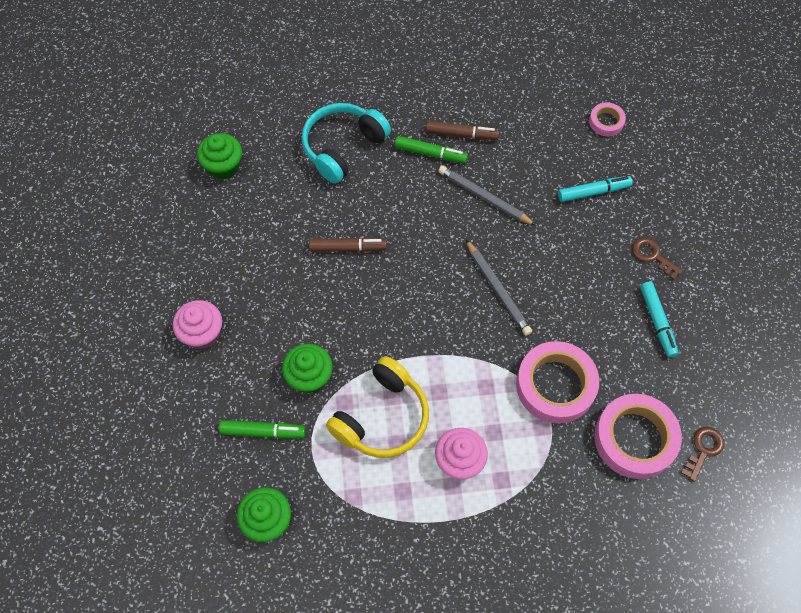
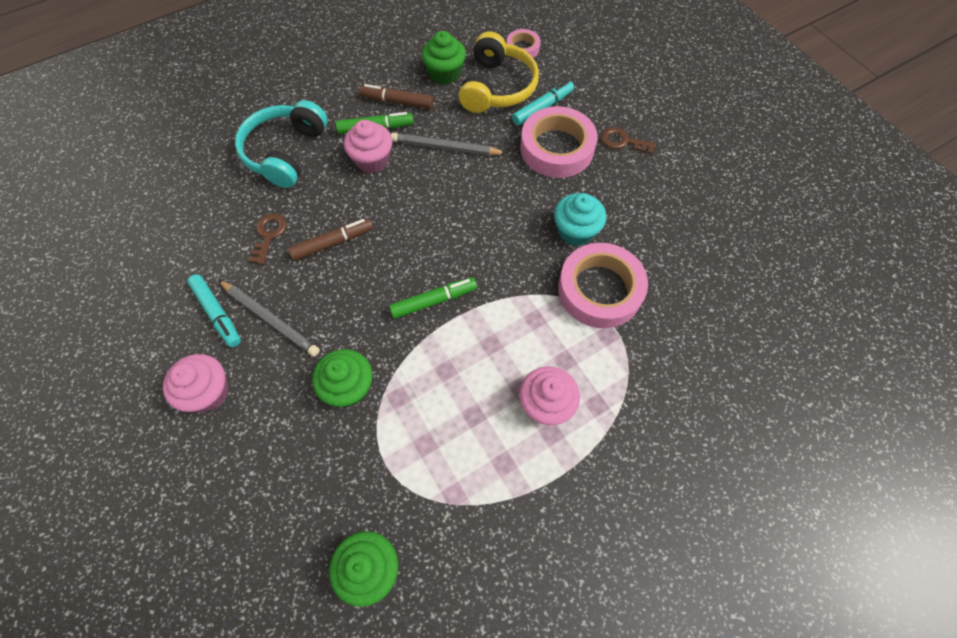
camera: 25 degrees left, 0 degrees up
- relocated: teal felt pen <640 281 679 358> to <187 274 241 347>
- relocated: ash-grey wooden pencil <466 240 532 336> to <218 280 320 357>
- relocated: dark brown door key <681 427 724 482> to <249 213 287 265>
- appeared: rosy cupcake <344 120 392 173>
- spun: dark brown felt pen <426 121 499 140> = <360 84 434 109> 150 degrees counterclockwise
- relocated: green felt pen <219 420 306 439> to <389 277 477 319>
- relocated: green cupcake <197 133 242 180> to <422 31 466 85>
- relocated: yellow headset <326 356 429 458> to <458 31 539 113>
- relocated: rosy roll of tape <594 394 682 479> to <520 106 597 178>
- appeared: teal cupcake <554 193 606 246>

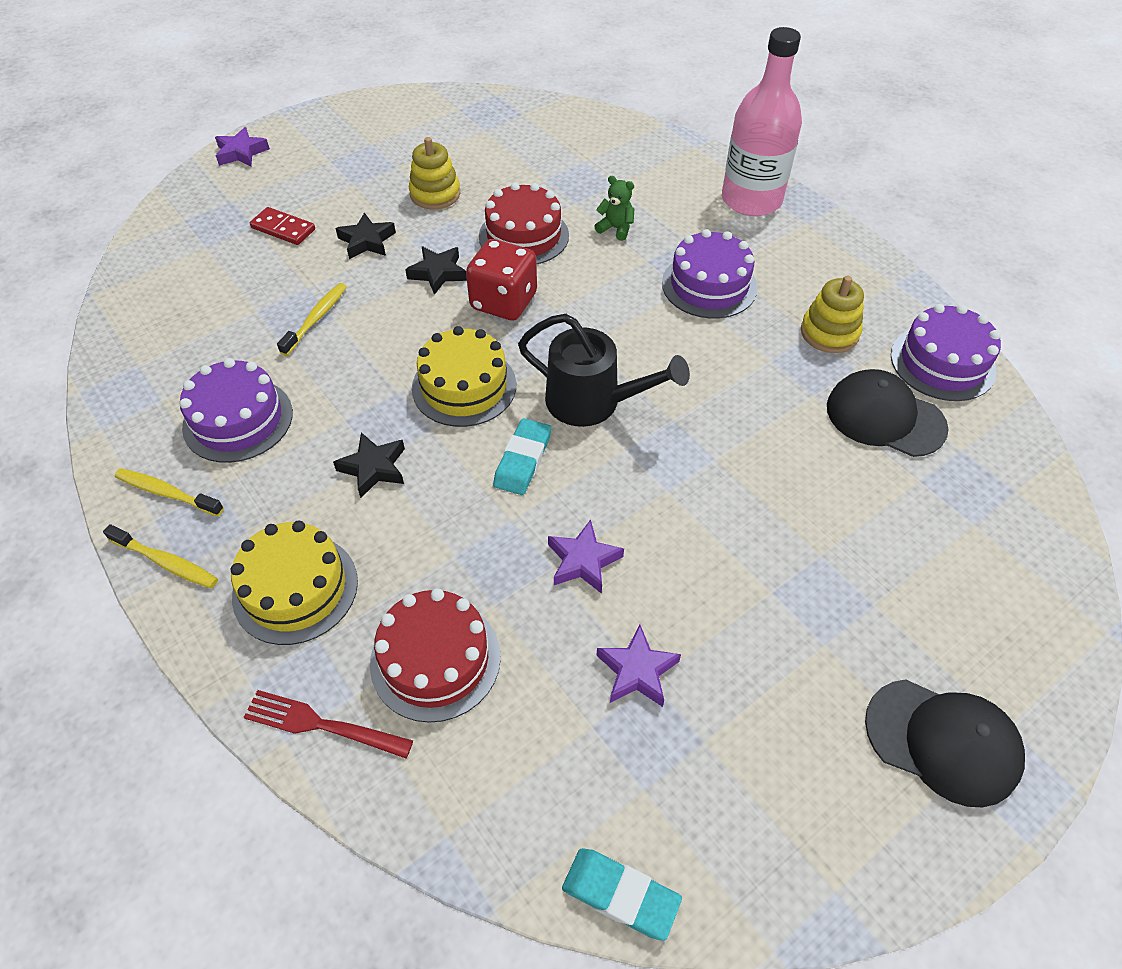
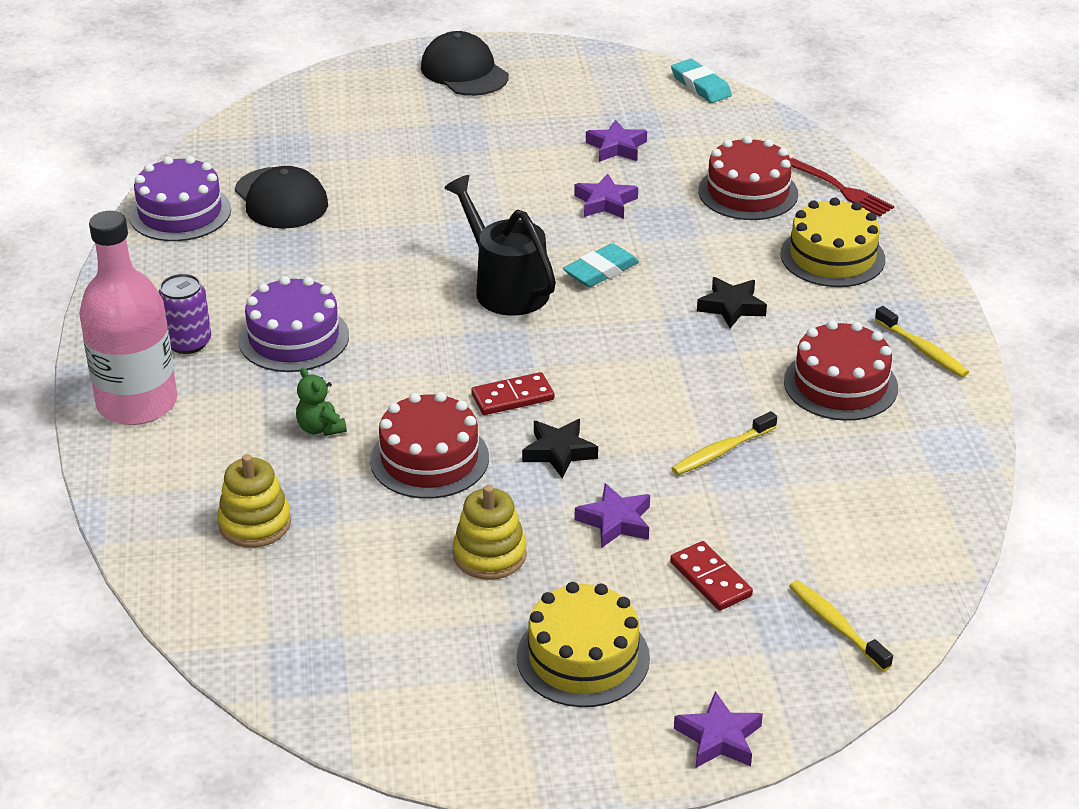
camera: 150 degrees left, 15 degrees down
- appeared: royal purple tin <159 274 211 354>
- relocated: yellow ring stacker <801 276 864 353> to <217 454 291 548>
- exchanged: crimson die <466 239 537 320> to crimson domino tile <471 372 554 415>
- relocated: yellow gateau <412 326 516 427> to <517 582 650 707>
- colour: black star shape <336 213 396 259> to royal purple star shape <575 483 650 548>
- colour: royal purple gateau <180 358 293 463> to crimson gateau <784 320 898 421>
- relocated: yellow toothbrush <103 524 218 588> to <789 580 893 672>

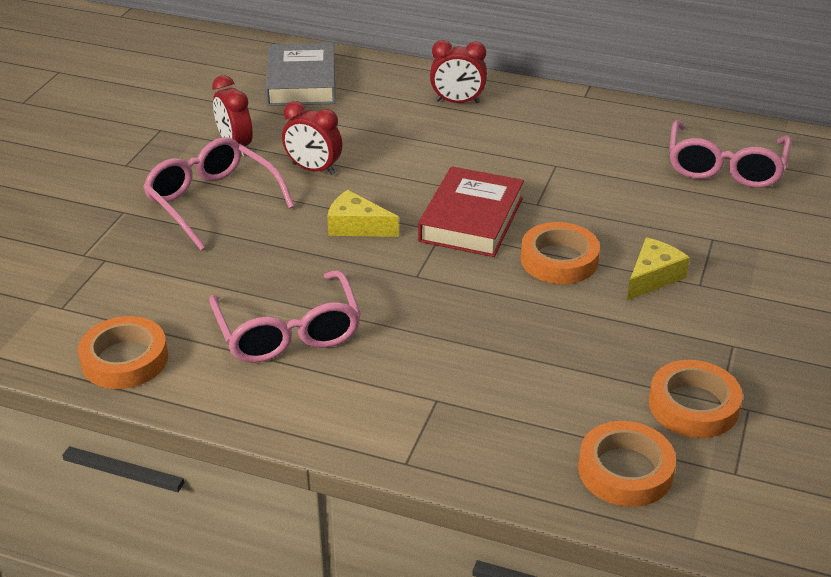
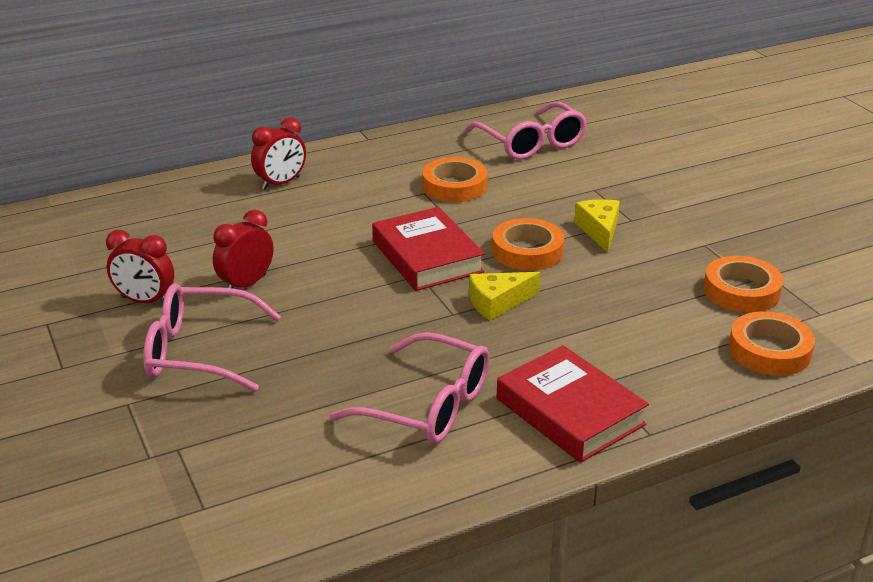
camera: 45 degrees left, 5 degrees down
- spun: crimson bedside clock <282 101 342 175> = <213 209 273 289> 150 degrees clockwise
- relocated: orange-coloured roll of tape <78 316 168 389> to <422 157 488 202>
- relocated: yellow piece of cheese <327 190 399 237> to <469 272 540 321>
- appeared: crimson book <497 345 649 463>
- missing: ash-grey book <265 43 335 106>

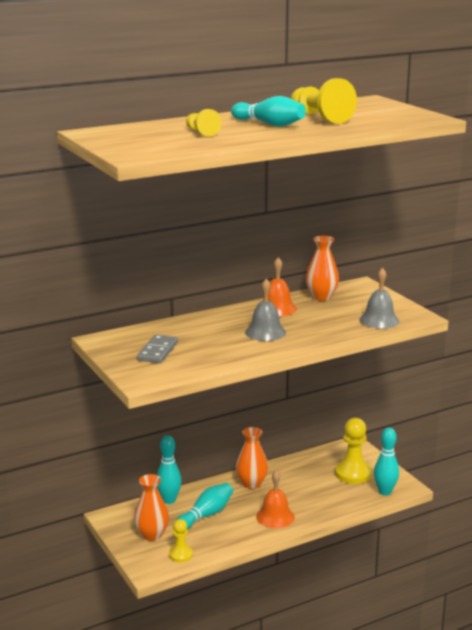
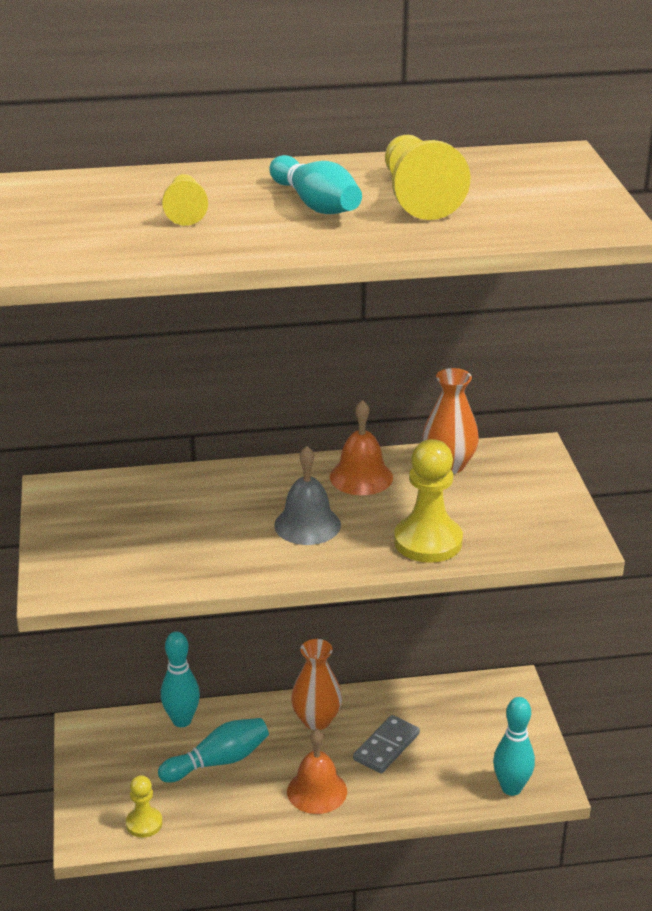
camera: 20 degrees right, 10 degrees up
- relocated: ash-grey domino tile <137 335 178 363> to <353 715 420 774>
- relocated: yellow pawn <335 418 372 484> to <394 439 463 563>
- missing: orange-coloured tall vase <134 474 169 541>
- missing: ash-grey bell <359 268 399 329>

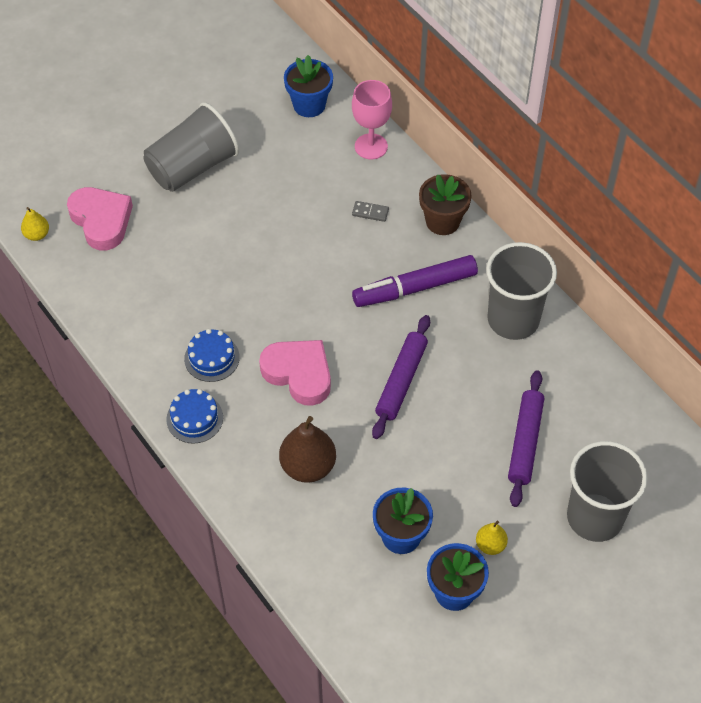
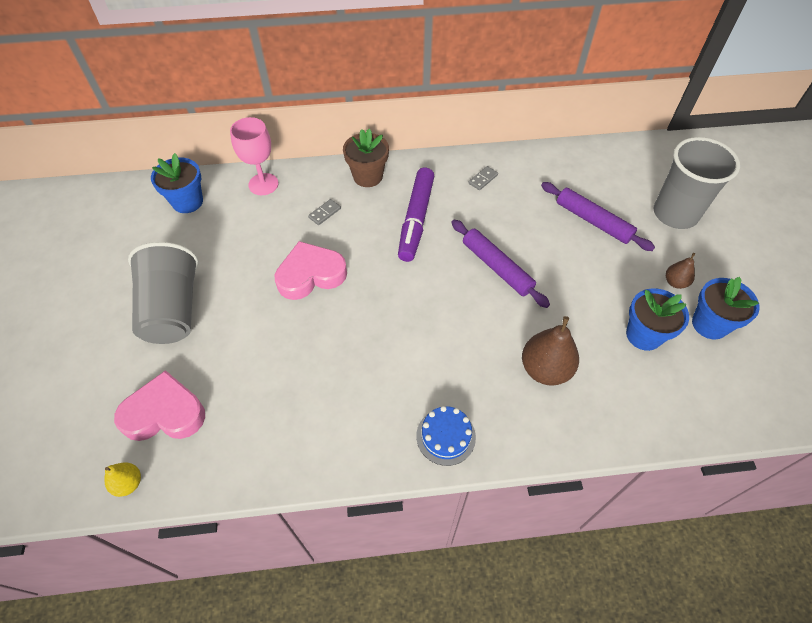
camera: 60 degrees left, 0 degrees up
- relocated: rosy heart <259 340 331 406> to <274 241 347 300>
- exchanged: ash-grey beaker <486 242 557 340> to ash-grey domino tile <468 166 498 190>
- colour: yellow pear <476 521 508 555> to dark brown pear <666 253 695 289>
- missing: blue gateau <184 329 240 382>

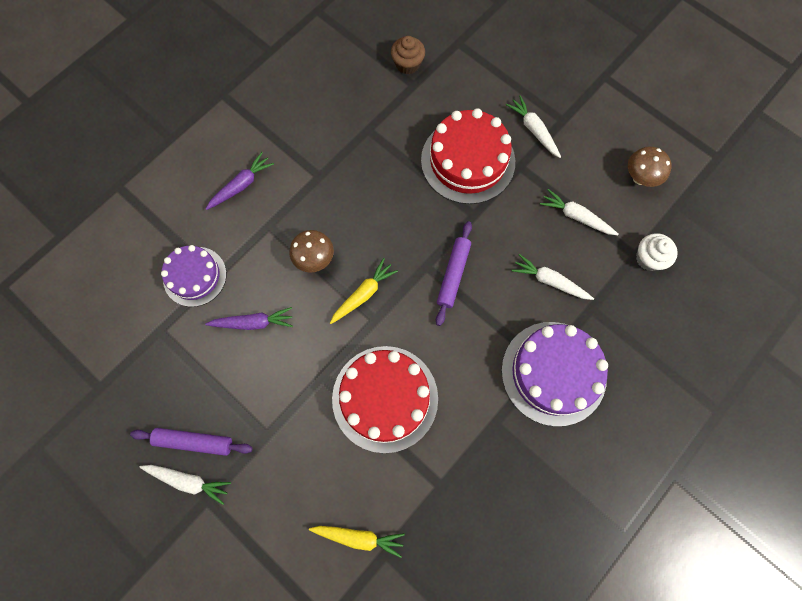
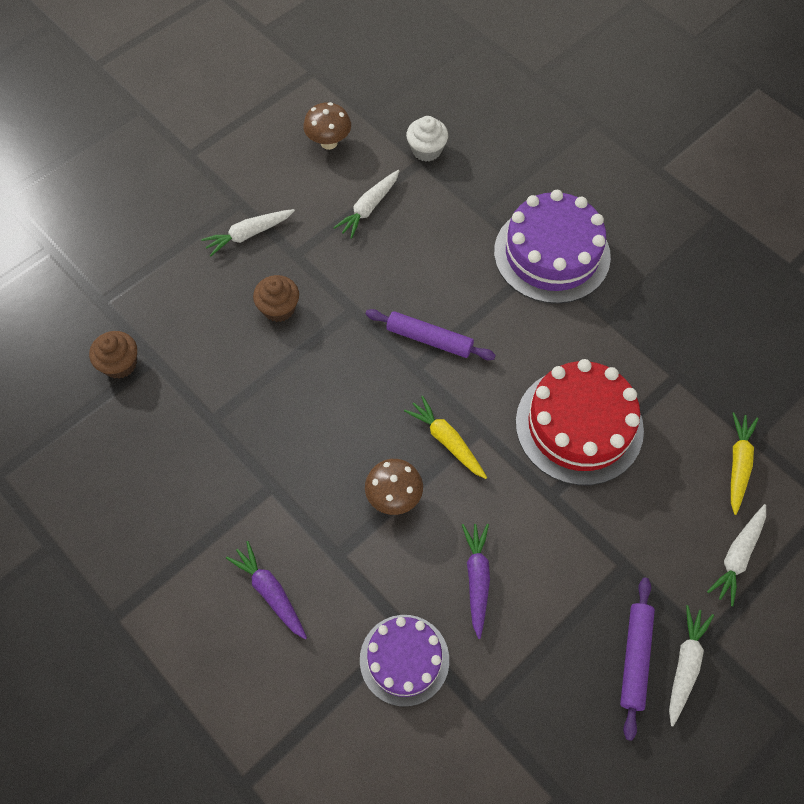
camera: 85 degrees left, 10 degrees down
- exchanged: crimson gateau <421 108 515 204> to dark brown cupcake <253 275 299 322>
- relocated: pure white root vegetable <512 254 594 300> to <707 504 766 606>

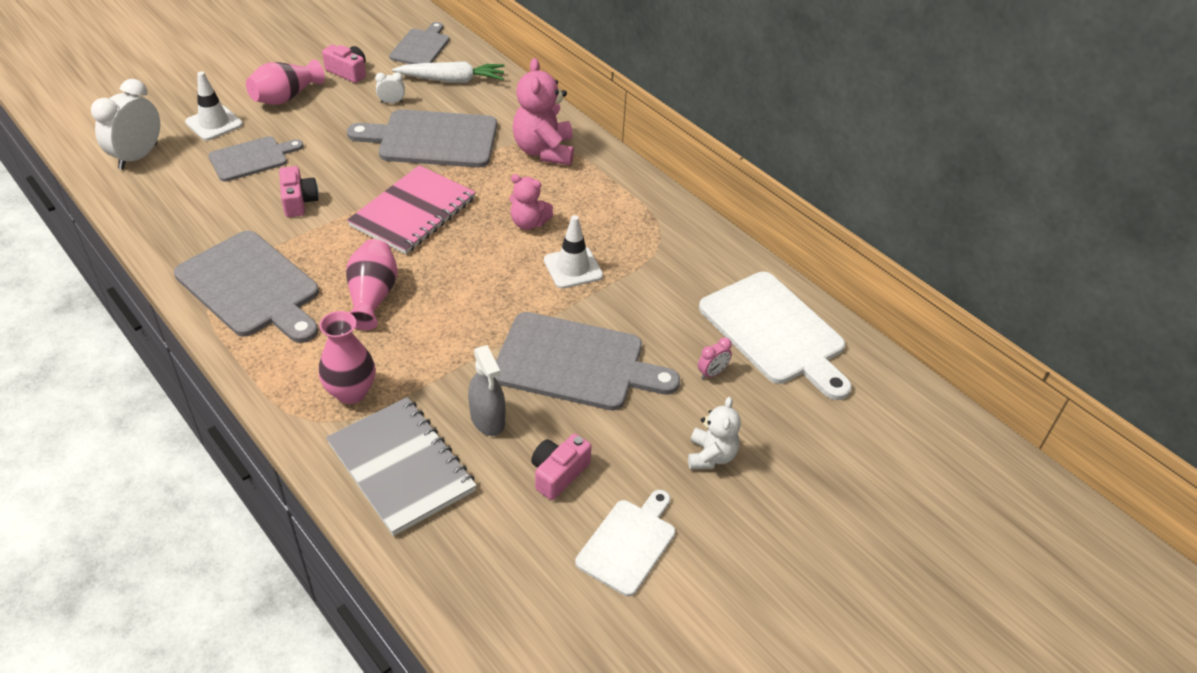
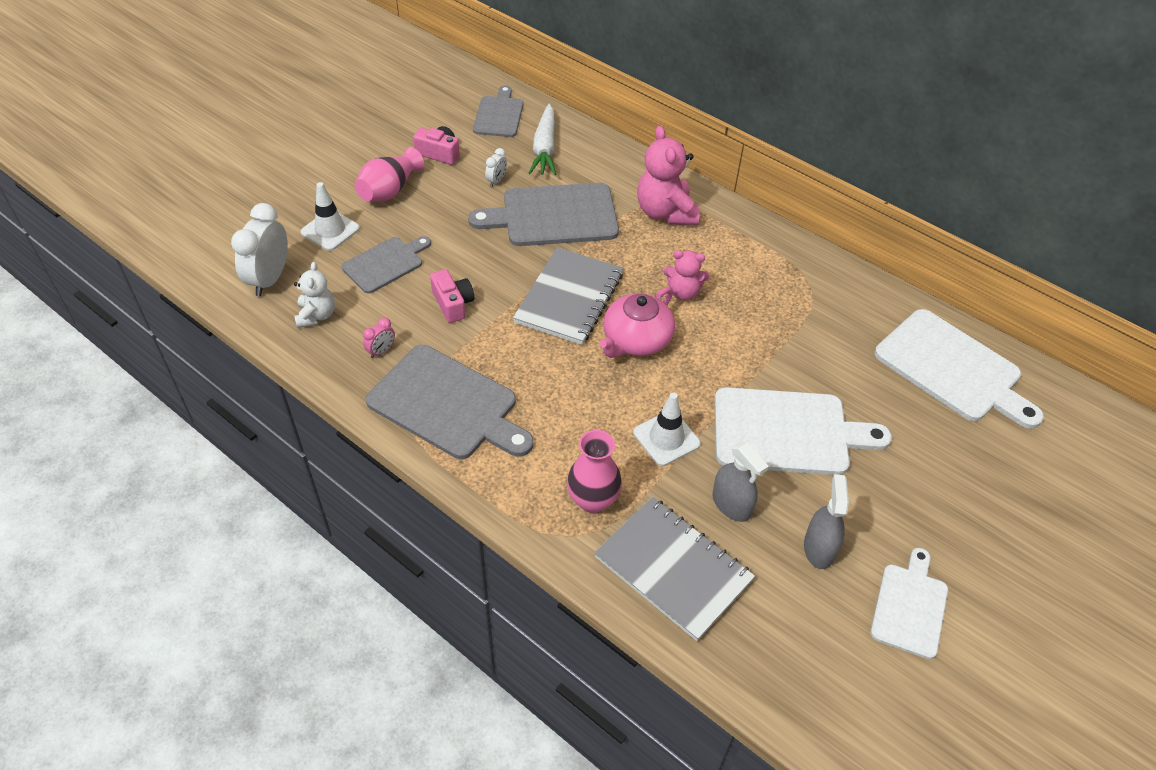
camera: 10 degrees left, 5 degrees up
- relocated: pure white teddy <688 397 741 469> to <294 262 335 328>
- relocated: rosy bedside clock <698 337 732 379> to <363 318 395 358>
- spun: pure white bedside clock <375 72 405 103> = <485 148 507 187> 135 degrees clockwise
- colour: rosy notepad <347 165 476 254> to ash-grey notepad <513 247 623 345>
- spun: pure white root vegetable <392 61 504 83> = <529 104 556 175> 105 degrees clockwise
- appeared: rosy china teapot <600 287 675 358>
- relocated: pure white traffic cone <544 215 603 289> to <633 393 701 466>
- colour: ash-grey bread board <495 312 680 410> to pure white bread board <715 387 892 475>
- exchanged: rosy compact camera <531 434 591 500> to ash-grey sprayer <804 474 849 569>
- missing: rosy tall vase <346 239 397 330>

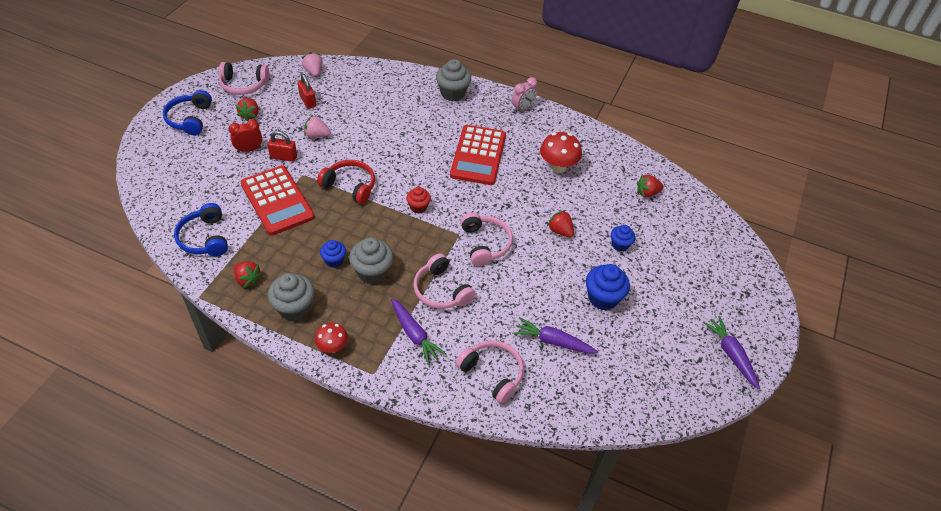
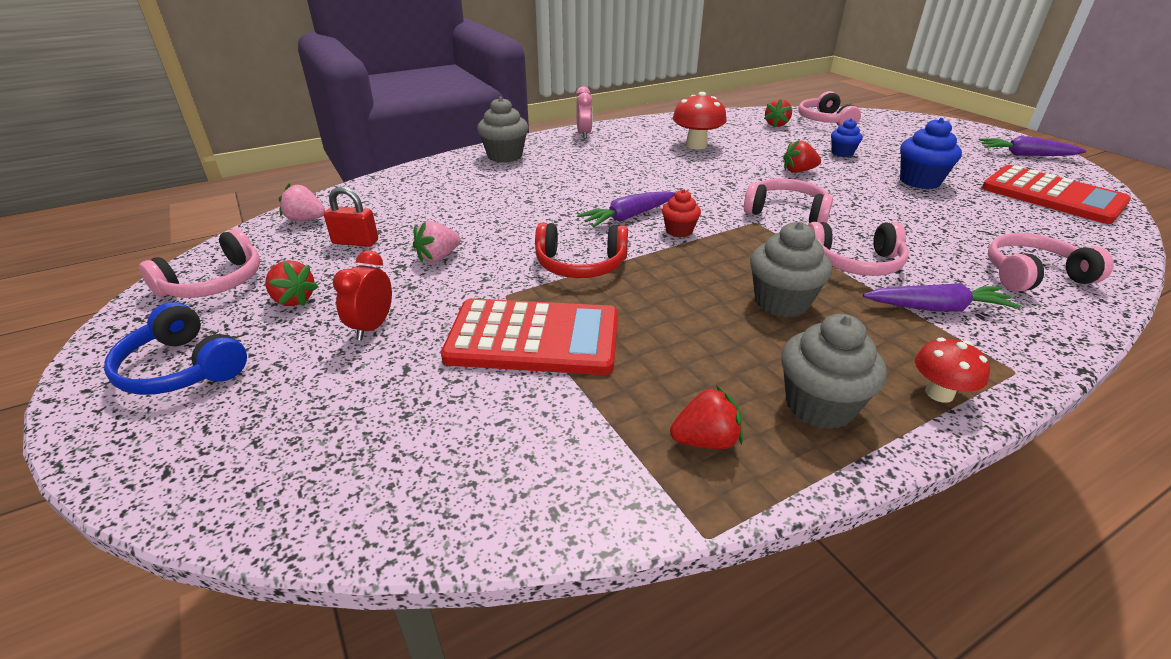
camera: 50 degrees left, 15 degrees down
- spun: crimson headset <317 160 375 204> = <535 223 628 278> 150 degrees counterclockwise
- relocated: royal purple root vegetable <513 317 598 354> to <577 191 676 227>
- appeared: rosy headset <798 91 861 126>
- relocated: crimson calculator <450 125 506 185> to <982 165 1131 224>
- missing: blue headset <174 203 228 256>
- missing: crimson padlock <267 131 297 162>
- missing: blue cupcake <320 240 346 268>

